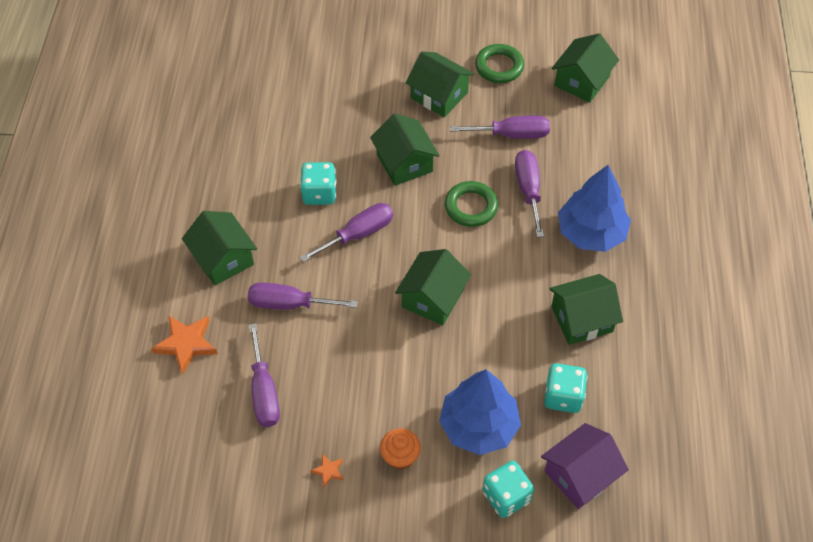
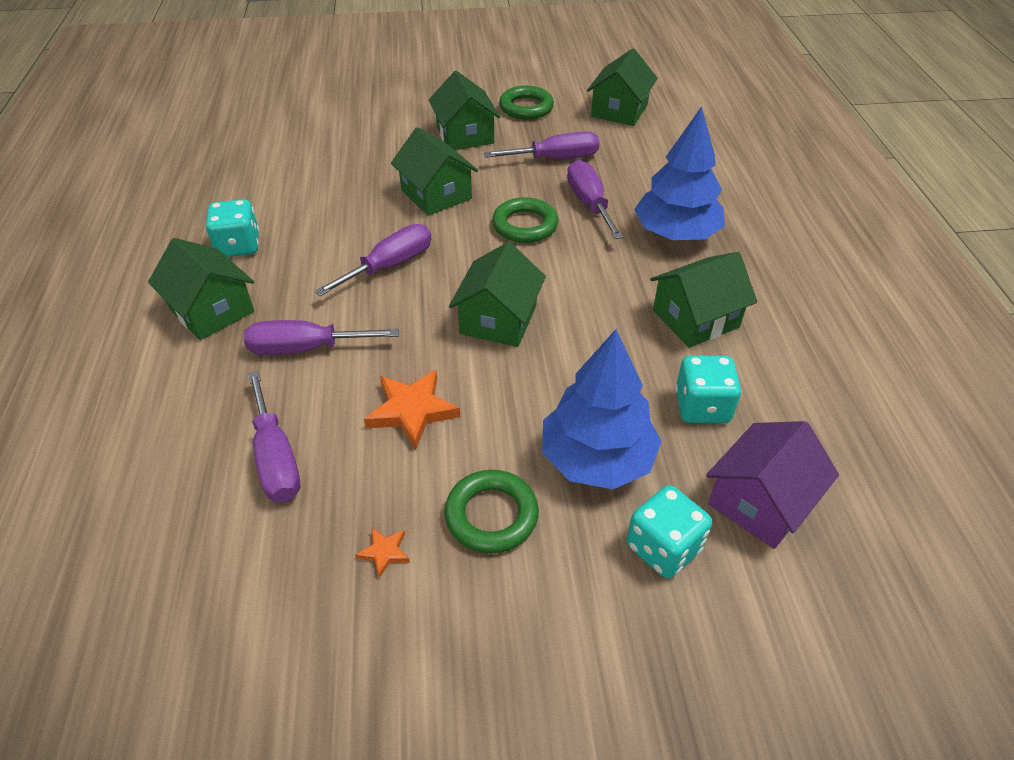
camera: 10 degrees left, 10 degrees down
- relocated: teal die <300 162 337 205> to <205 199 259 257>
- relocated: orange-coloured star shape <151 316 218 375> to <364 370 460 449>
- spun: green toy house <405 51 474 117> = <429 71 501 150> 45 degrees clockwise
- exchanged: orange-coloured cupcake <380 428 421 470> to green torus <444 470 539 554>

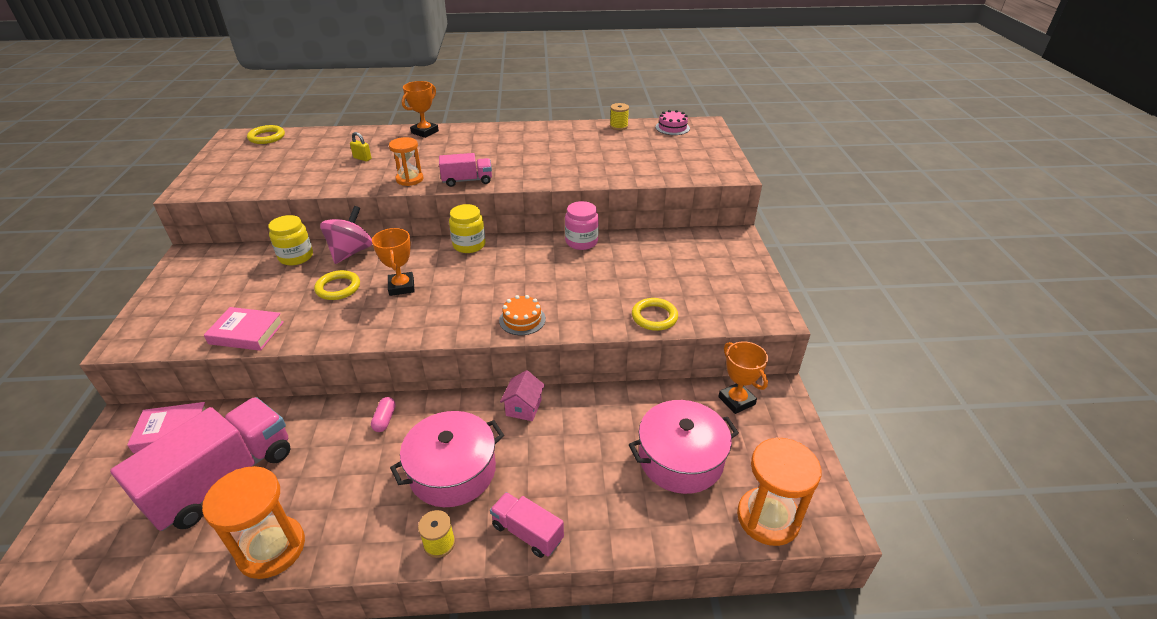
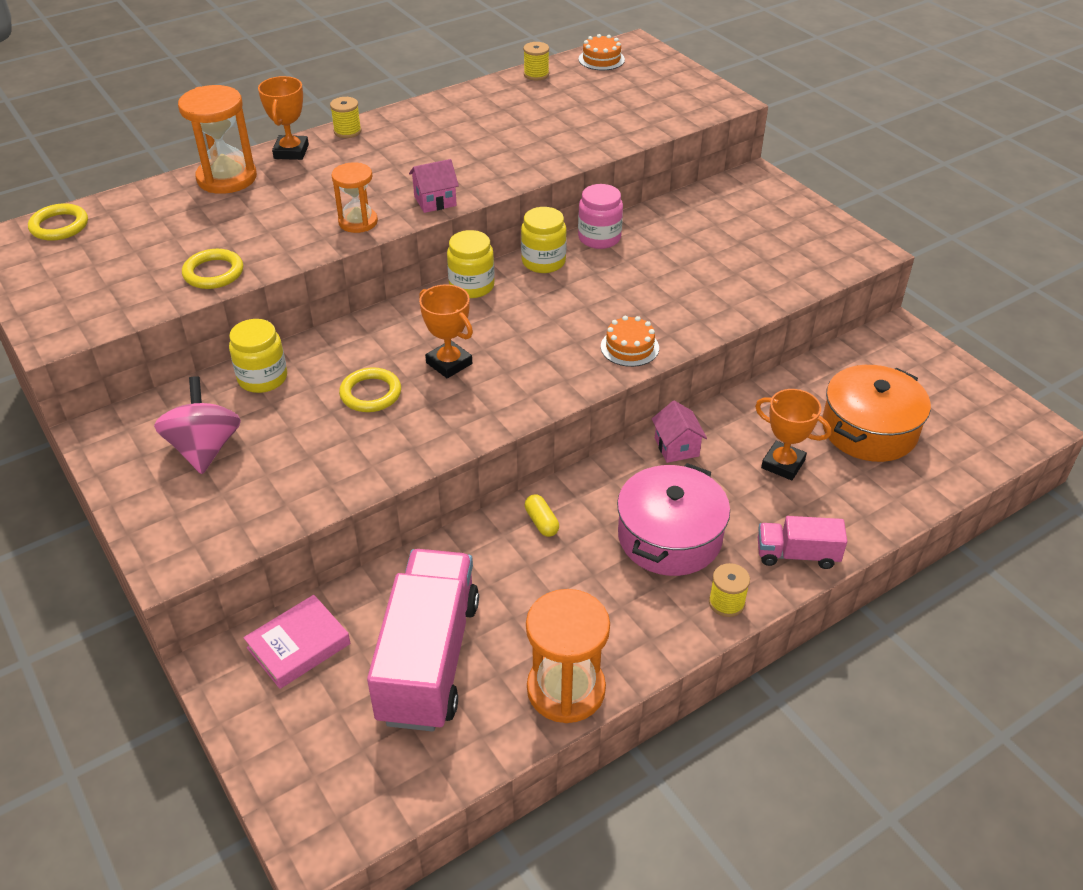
camera: 30 degrees left, 5 degrees up
- relocated: rosy spinning top <320 206 372 264> to <154 376 241 474>
- relocated: orange-coloured sand timer <737 437 822 546> to <178 85 257 194>
- relocated: yellow torus <632 298 678 331> to <182 249 243 289>
- appeared: yellow reel of thread <330 97 361 138>
- exchanged: rosy toy truck <439 153 492 187> to rosy toy house <409 159 459 213>
- appeared: yellow jam jar <521 207 567 273>
- colour: rosy capsule <371 397 396 432> to yellow capsule <525 494 559 537>
- colour: rosy gateau <656 110 690 135> to orange-coloured gateau <579 34 625 70>
- relocated: orange-coloured prize cup <718 341 768 414> to <755 389 831 480>
- colour: rosy stockpot <629 400 739 494> to orange-coloured stockpot <823 365 931 462>
- missing: rosy book <204 307 284 351>
- missing: yellow padlock <350 132 372 161>

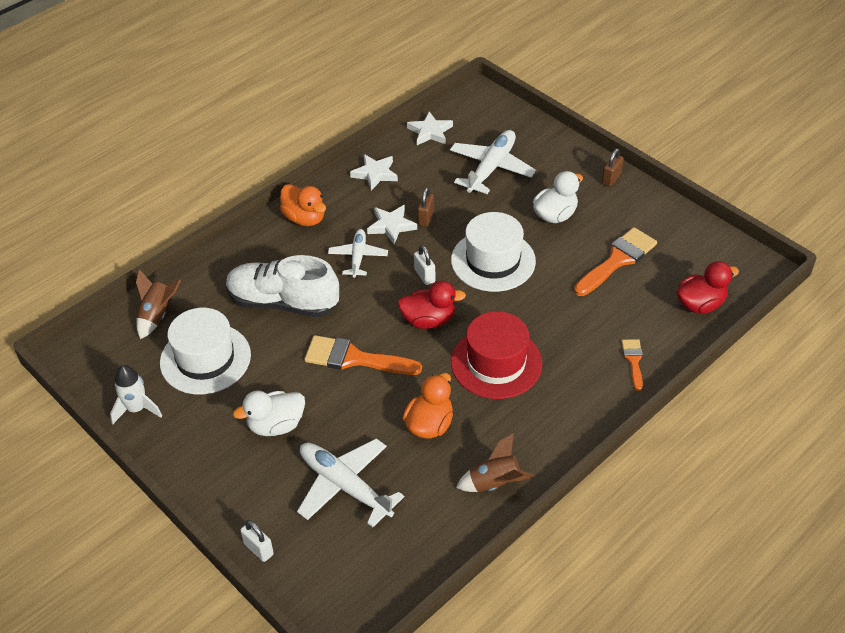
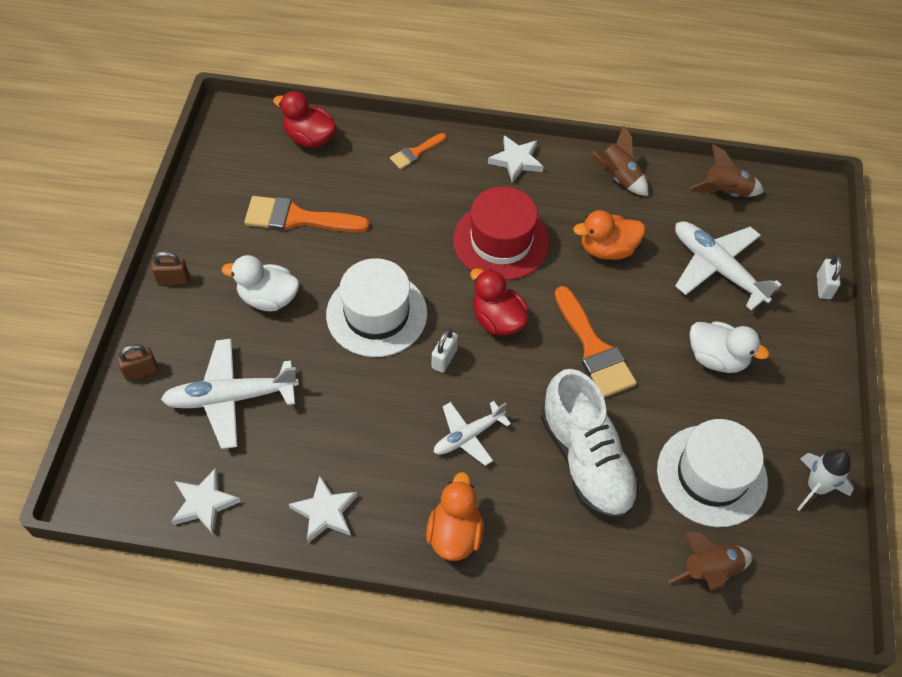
camera: 130 degrees left, 10 degrees up
- relocated: dark brown padlock <418 187 434 227> to <117 344 158 381>
- relocated: pure white star shape <367 205 417 244> to <488 135 544 183>
- spun: pure white toy plane <297 438 404 527> = <675 221 782 311> 135 degrees clockwise
- appeared: dark brown rocket <690 144 764 197>

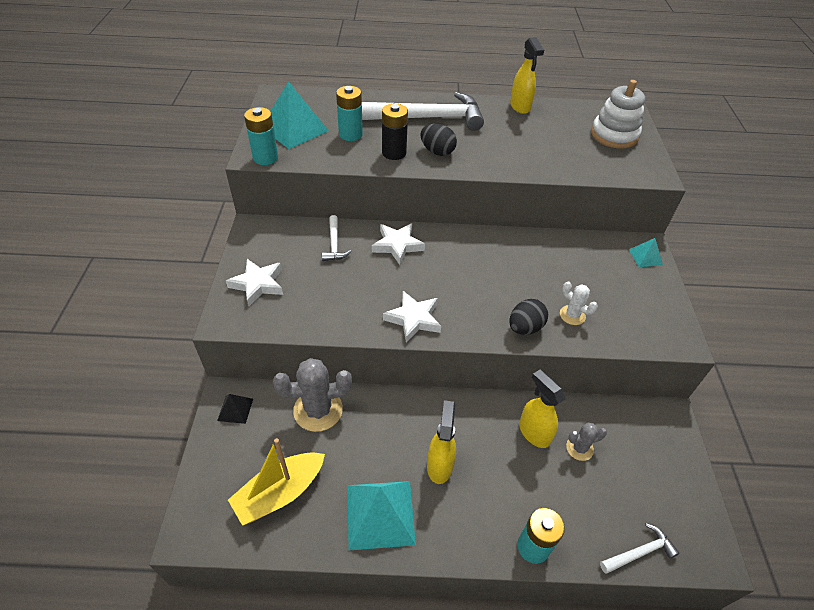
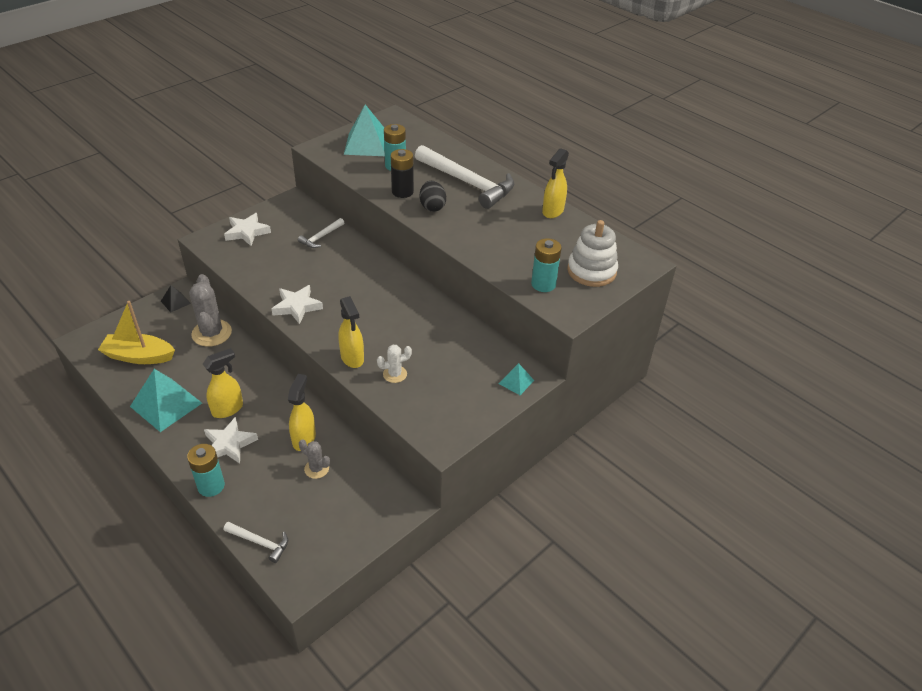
camera: 45 degrees right, 5 degrees down
- spun: ash-grey cactus <273 358 352 432> = <189 274 232 347> 45 degrees clockwise
- relocated: pure white star shape <372 223 425 265> to <204 417 258 464>
- exchanged: black egg shape <509 299 548 335> to yellow sprayer <338 296 364 368>
- spun: pure white cactus <560 281 598 325> = <377 345 412 383> 75 degrees clockwise
- relocated: teal power cell <244 107 278 165> to <531 238 562 292>

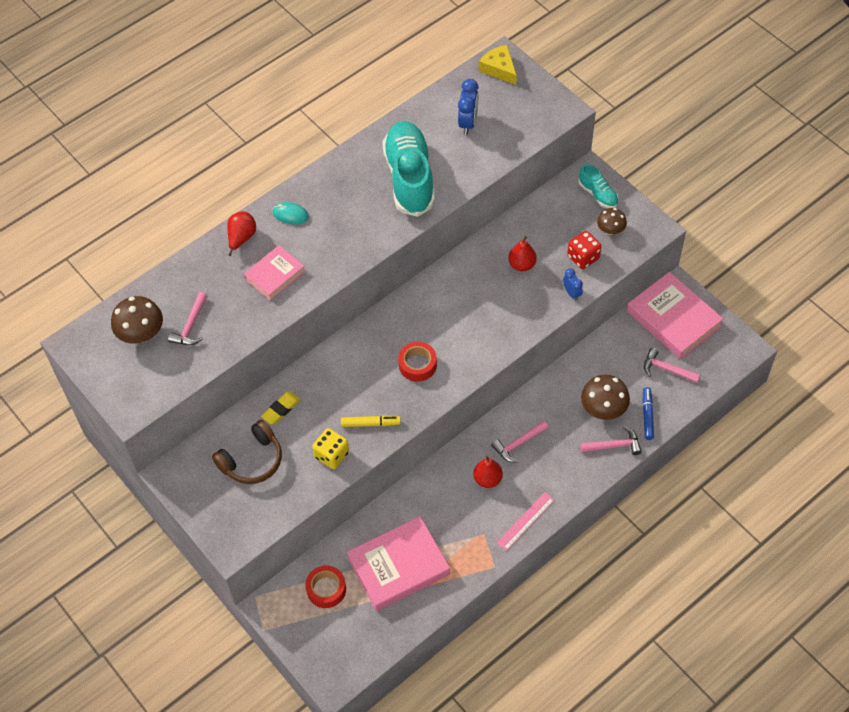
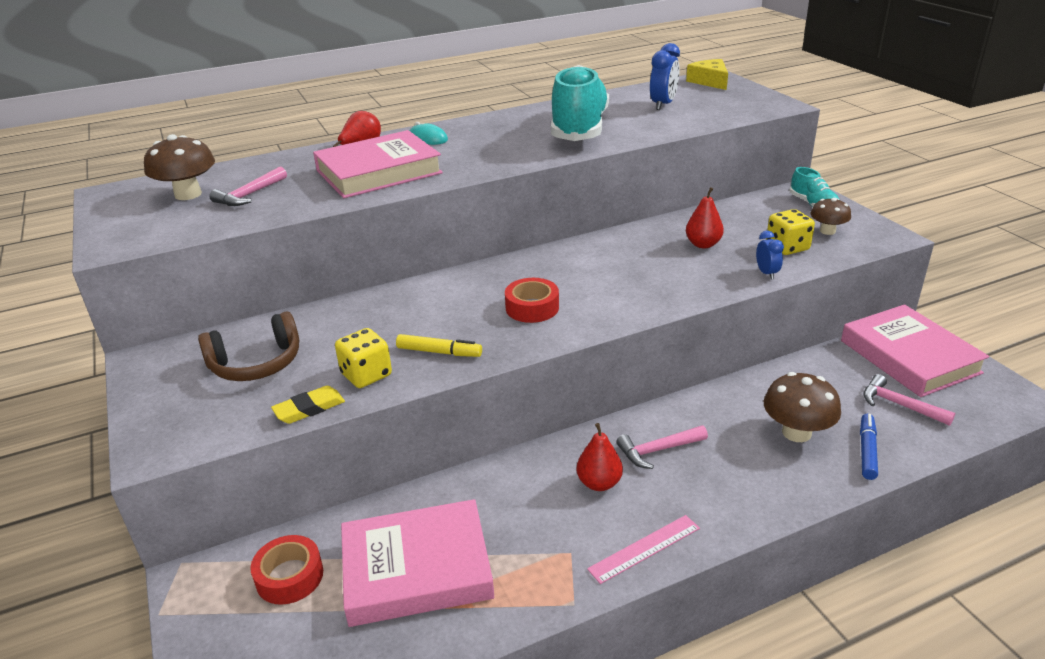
camera: 15 degrees right, 25 degrees down
- relocated: yellow pencil eraser <261 392 300 424> to <271 386 345 424>
- size: rosy book <244 245 305 300> = <313 130 443 198> x1.68
- colour: crimson die <567 231 602 269> to yellow die <766 209 815 255>
- missing: rosy claw hammer <580 426 642 455>

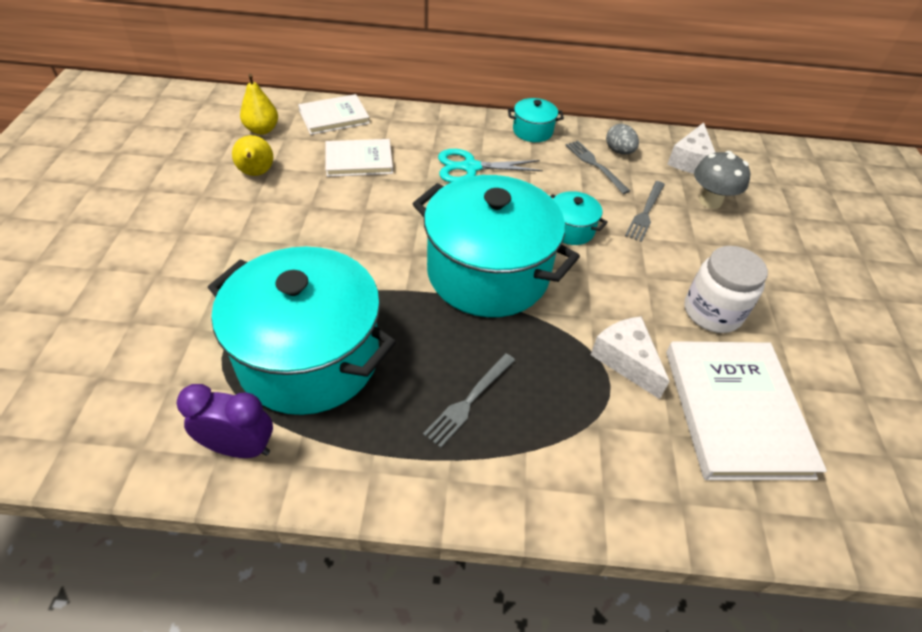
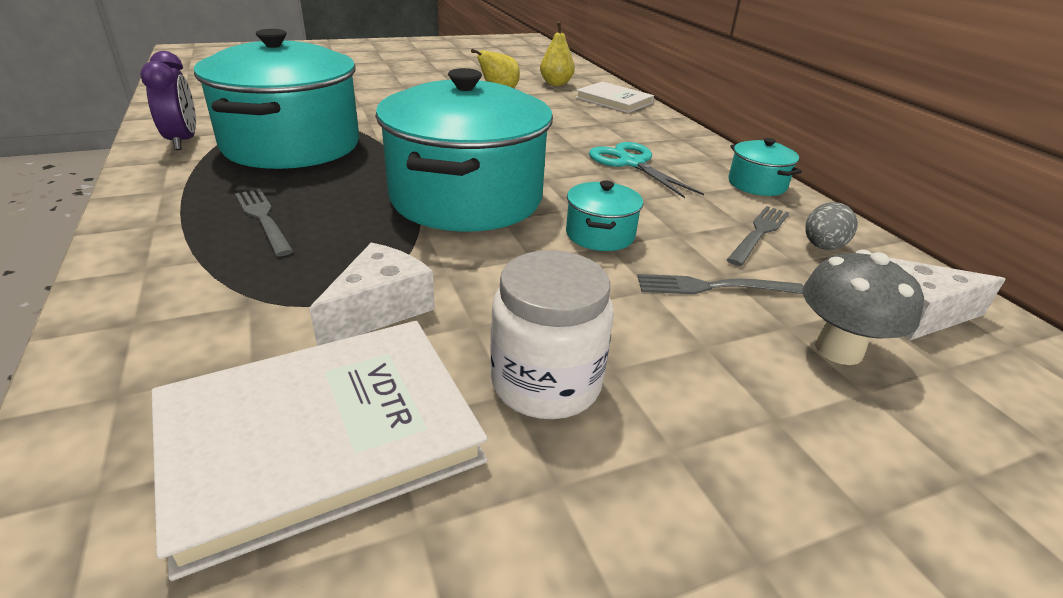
camera: 65 degrees right, 15 degrees down
- spun: ash-grey table fork <423 353 515 448> = <235 189 293 256> 45 degrees clockwise
- missing: pure white book <326 139 393 177>

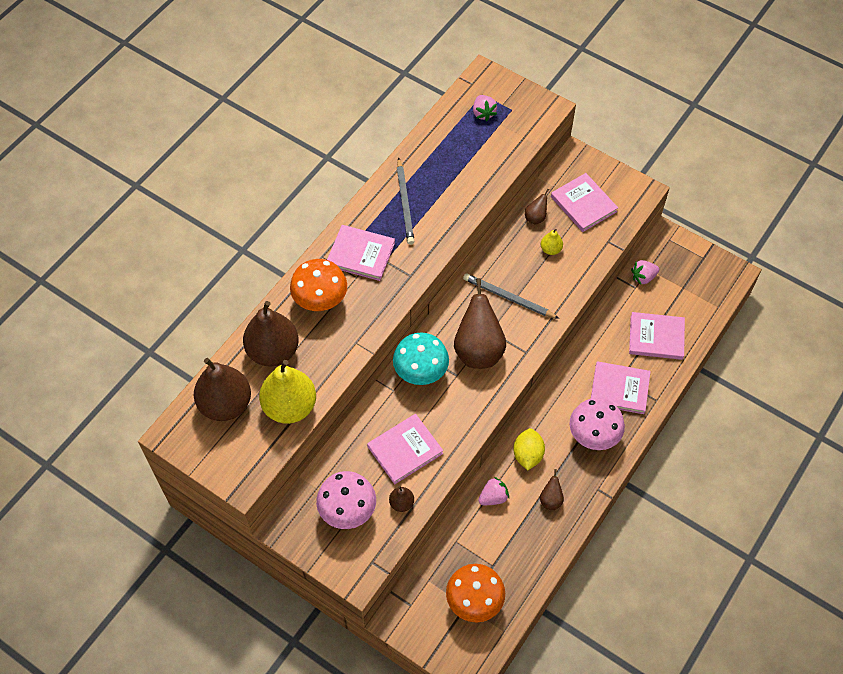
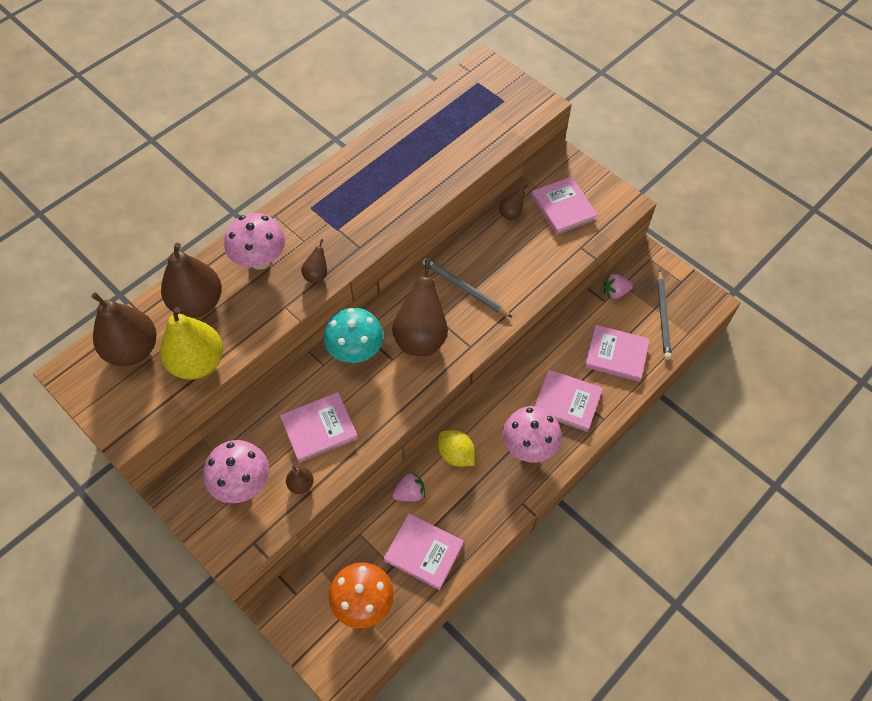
camera: 10 degrees right, 0 degrees up
- colour: orange-coloured fungus <290 259 347 311> to rosy fungus <224 213 286 270>
- relocated: dark brown pear <540 469 564 510> to <301 239 327 283>
- relocated: rosy book <327 225 395 281> to <383 513 464 590>
- spun: yellow toy lemon <513 428 545 470> = <438 430 475 467> 60 degrees counterclockwise
- relocated: ash-grey wooden pencil <397 157 415 245> to <657 269 672 360>
- missing: rosy berry <473 95 497 121>
- missing: yellow pear <541 229 563 255>

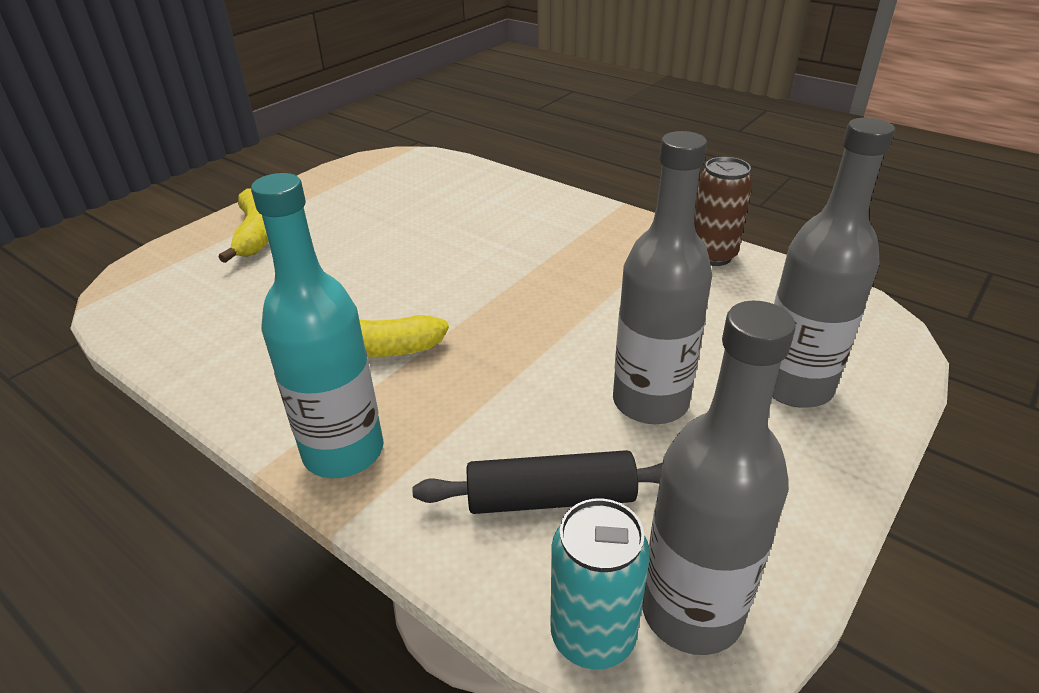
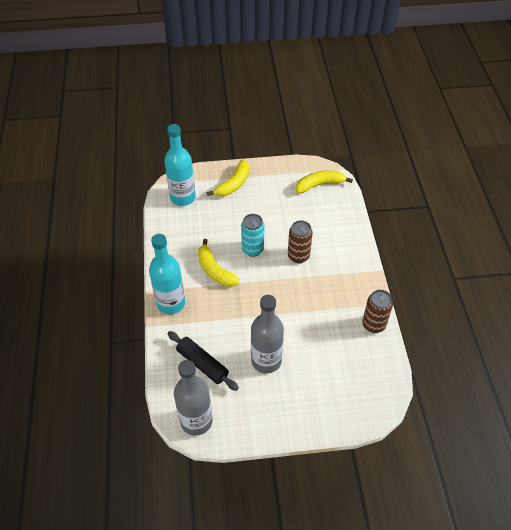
camera: 45 degrees right, 15 degrees up
- appeared: teal drink bottle <164 124 196 206>
- relocated: teal tin <551 498 650 669> to <241 214 264 257>
- appeared: dark brown tin <288 220 313 263>
- appeared: yellow toy banana <296 170 353 193>
- missing: ash-grey drink bottle <772 118 895 408>

